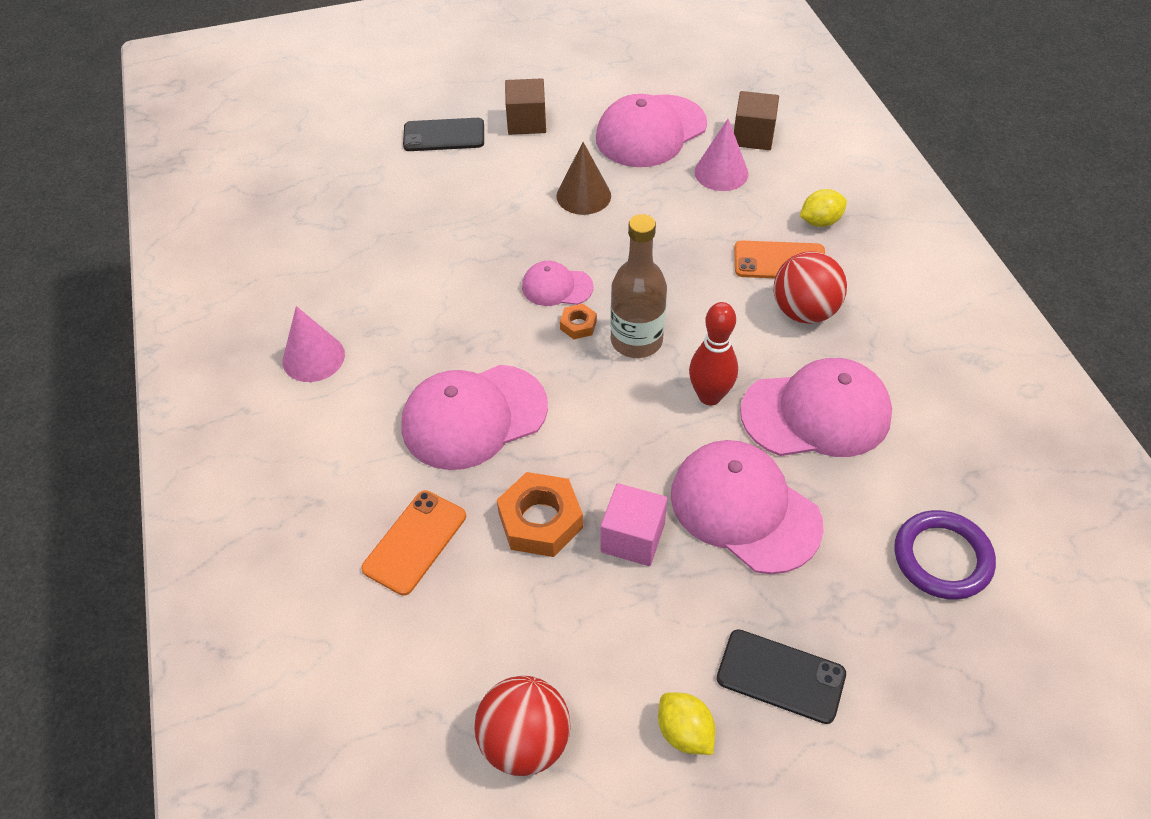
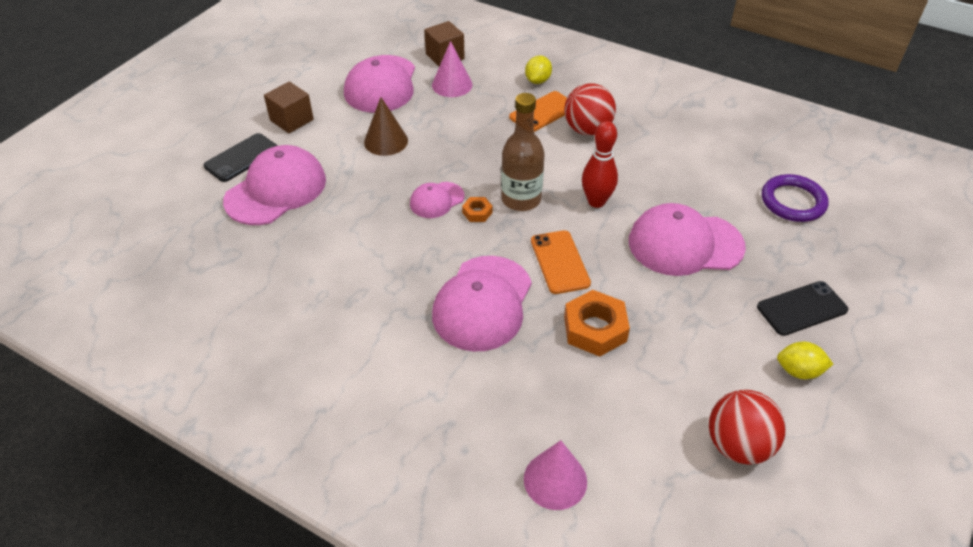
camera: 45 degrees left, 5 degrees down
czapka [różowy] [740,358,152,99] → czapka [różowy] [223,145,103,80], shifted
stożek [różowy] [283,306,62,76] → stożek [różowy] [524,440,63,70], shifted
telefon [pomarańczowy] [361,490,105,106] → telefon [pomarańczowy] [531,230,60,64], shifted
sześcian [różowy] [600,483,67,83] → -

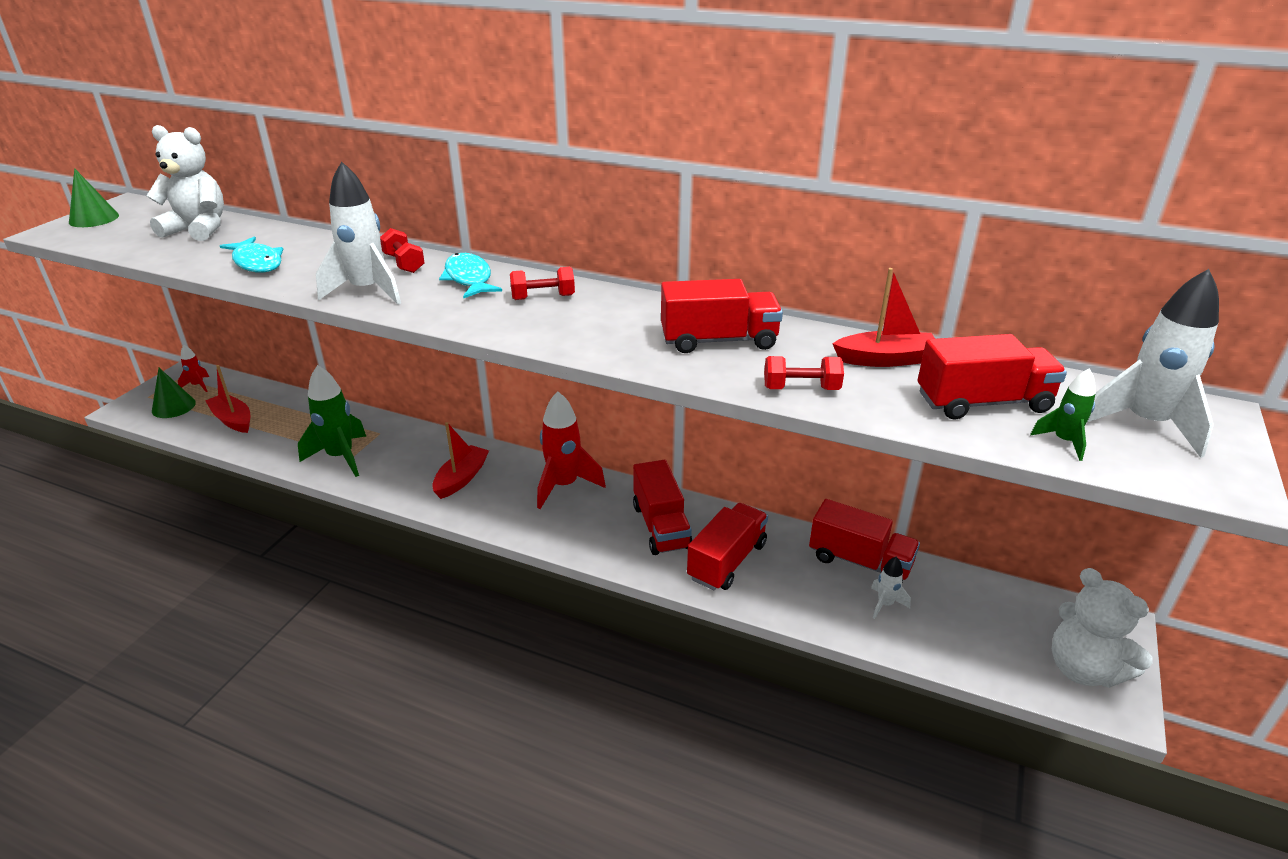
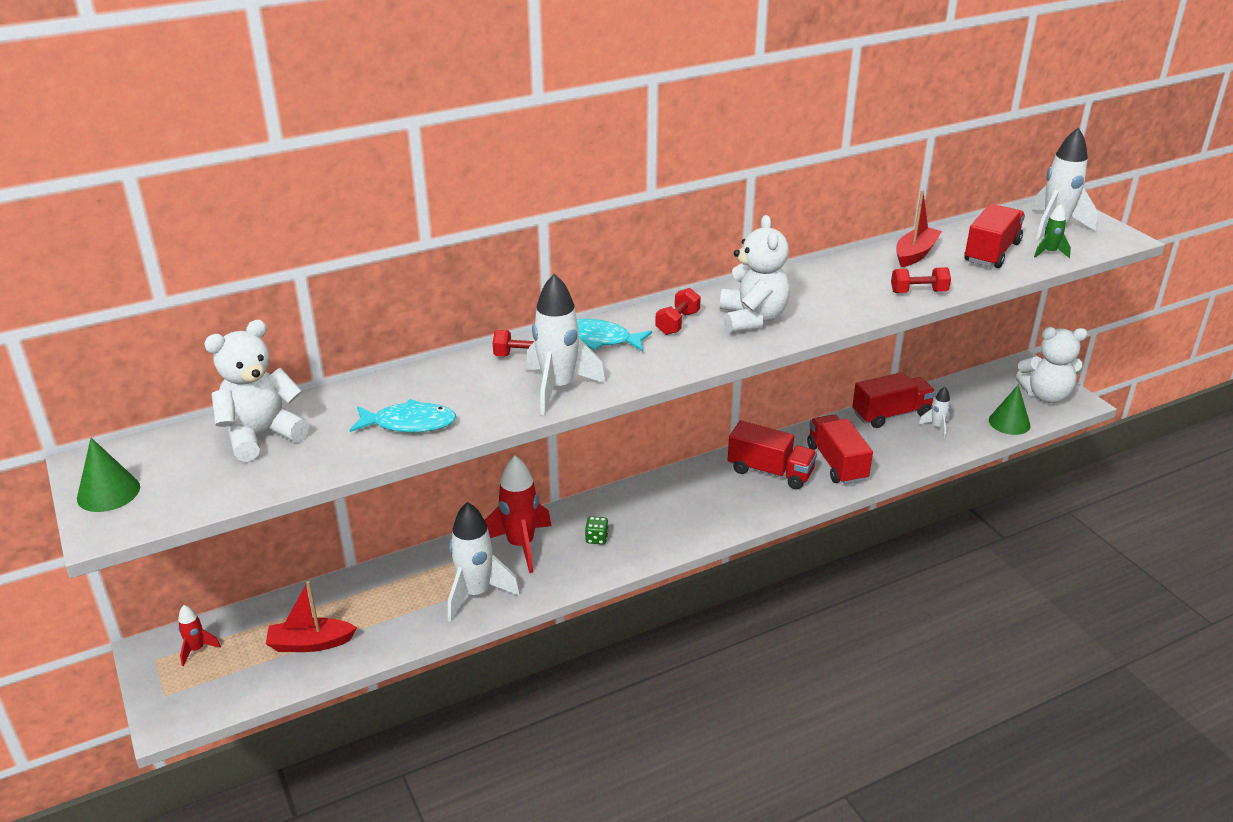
camera: 50 degrees left, 0 degrees up
rakieta [zielony] [298,365,68,112] → rakieta [biały] [448,502,72,120]
rakieta [czerwony] [537,391,69,118] → rakieta [czerwony] [485,456,66,117], shifted
łódka [czerwony] [432,422,57,77] → kostka do gry [zielony] [585,516,23,29]
- → miś [biały] [720,215,70,118]
hantel [czerwony] [764,356,80,34] → hantel [czerwony] [891,267,60,26], 45 degrees clockwise
stożek [zielony] [152,368,44,50] → stożek [zielony] [989,385,41,50], shifted
ciężarówka [czerwony] [661,279,122,74] → -

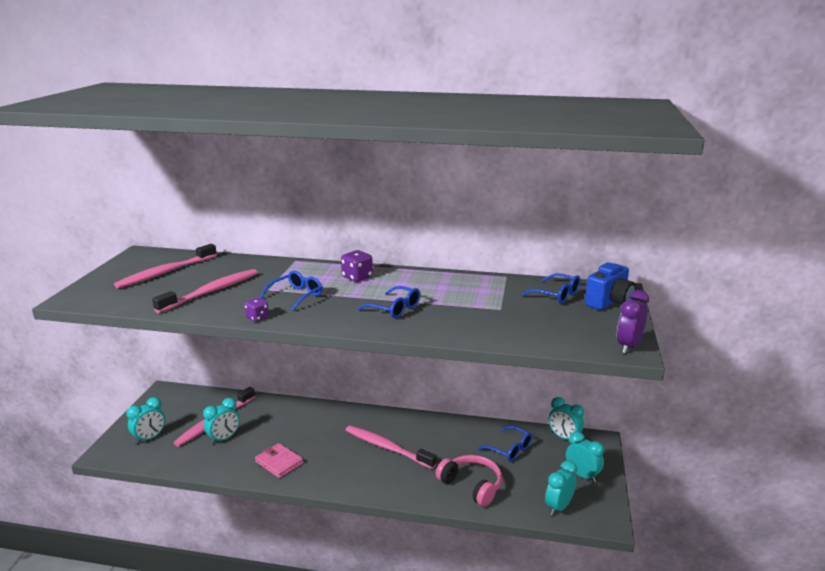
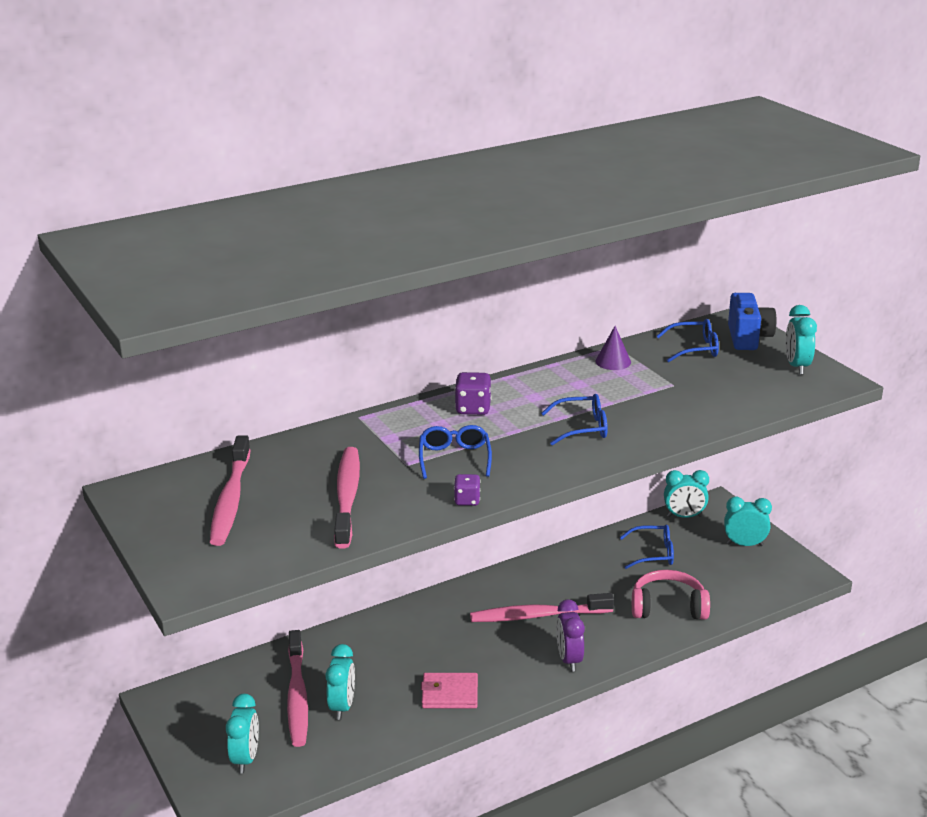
camera: 40 degrees left, 5 degrees up
budzik [fioletowy] [617,290,32,64] → budzik [fioletowy] [556,599,29,73], shifted
- → stożek [fioletowy] [595,326,36,44]
budzik [turkusowy] [545,460,32,56] → budzik [turkusowy] [786,305,31,70], shifted

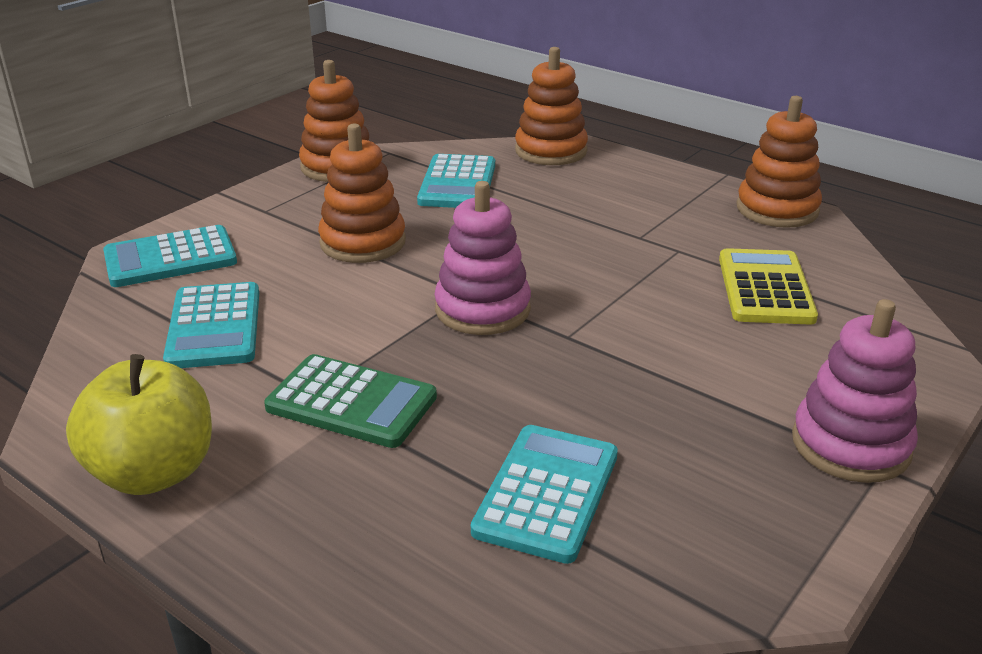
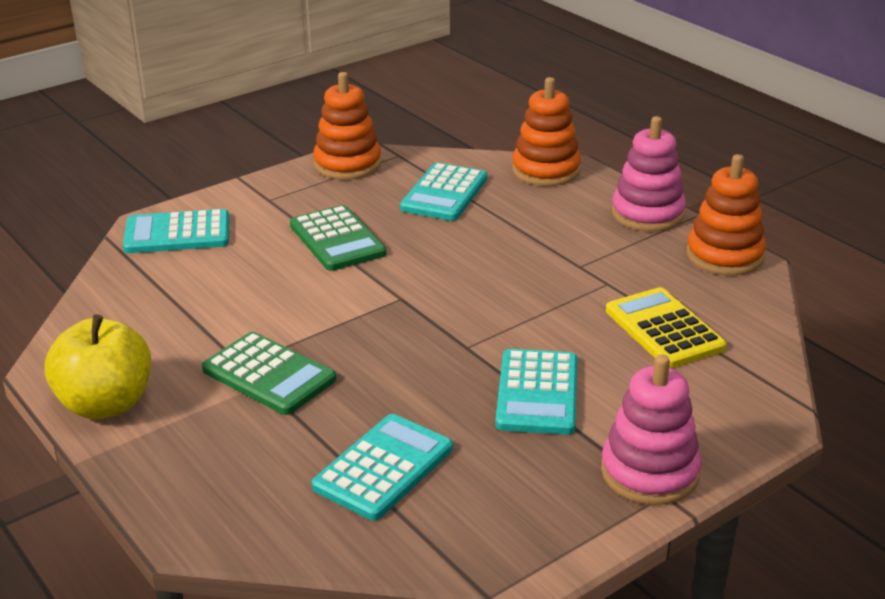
camera: 15 degrees right, 0 degrees up
zabawka nakładanka [pomarańczowy] [318,124,88,139] → kalkulator [zielony] [290,205,96,66]
kalkulator [turkusowy] [163,282,96,86] → kalkulator [turkusowy] [496,349,81,86], shifted
kalkulator [żółty] [719,248,99,77] → kalkulator [żółty] [606,287,121,81], 45 degrees counterclockwise
zabawka nakładanka [różowy] [434,181,97,154] → zabawka nakładanka [różowy] [611,116,75,115], shifted

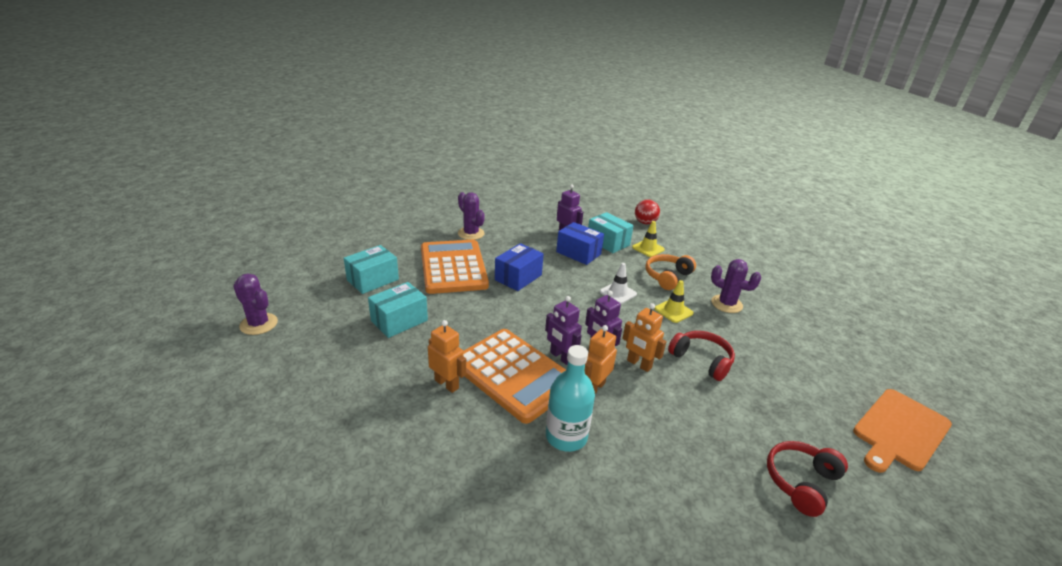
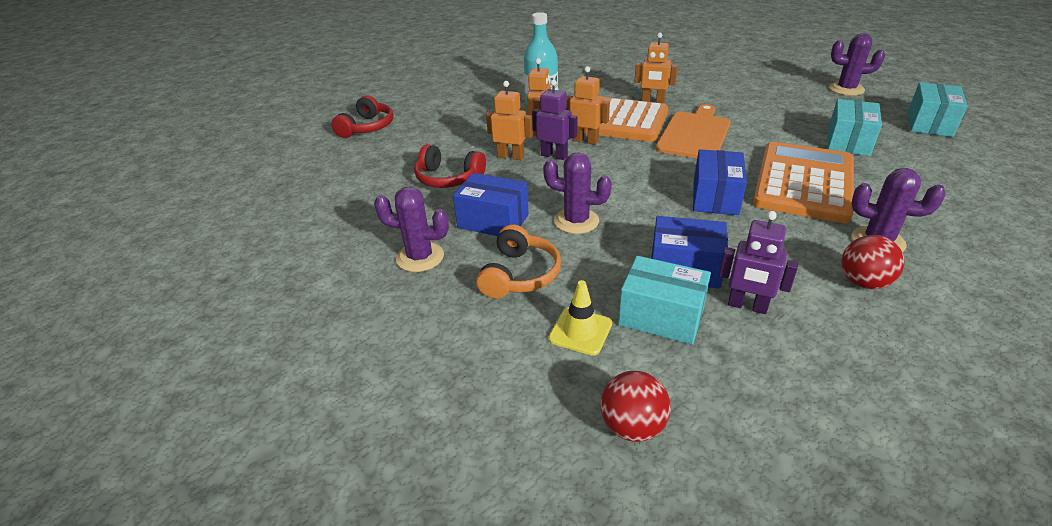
camera: 160 degrees right, 5 degrees up
pachołek [żółty] [655,280,39,43] → pudełko [niebieski] [453,173,76,63]
pachołek [biały] [600,263,37,41] → kaktus [fioletowy] [543,152,69,82]
robot [fioletowy] [545,296,37,69] → robot [pomarańczowy] [565,66,45,79]
deska do krojenia [pomarańczowy] [853,389,99,84] → deska do krojenia [pomarańczowy] [656,104,74,54], shifted
kalkulator [pomarańczowy] [421,240,68,54] → kalkulator [pomarańczowy] [753,142,101,81], 120 degrees counterclockwise
- → piłka [czerwony] [841,235,64,54]
pudełko [turkusowy] [368,282,60,56] → pudełko [turkusowy] [908,82,60,55], shifted

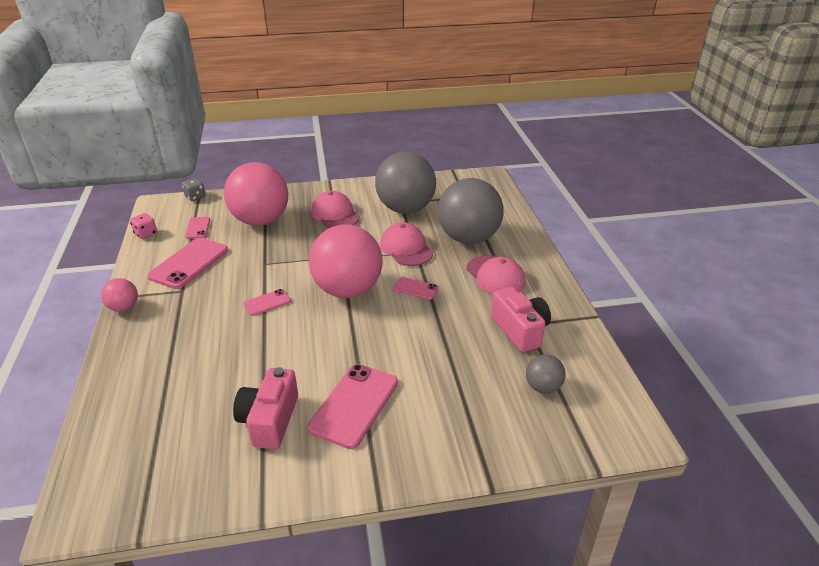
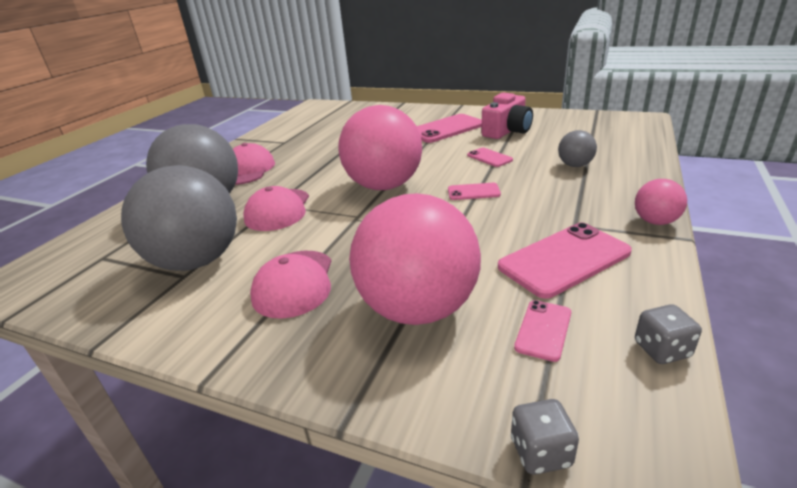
camera: 145 degrees left, 5 degrees down
telefon [różowy] [393,277,45,23] → telefon [różowy] [467,148,46,19], shifted
piłka [szary] [526,354,40,40] → piłka [szary] [558,130,39,37], shifted
kostka do gry [różowy] [130,213,27,26] → kostka do gry [szary] [635,304,67,60]
aparat fotograficzny [różowy] [491,287,60,65] → -

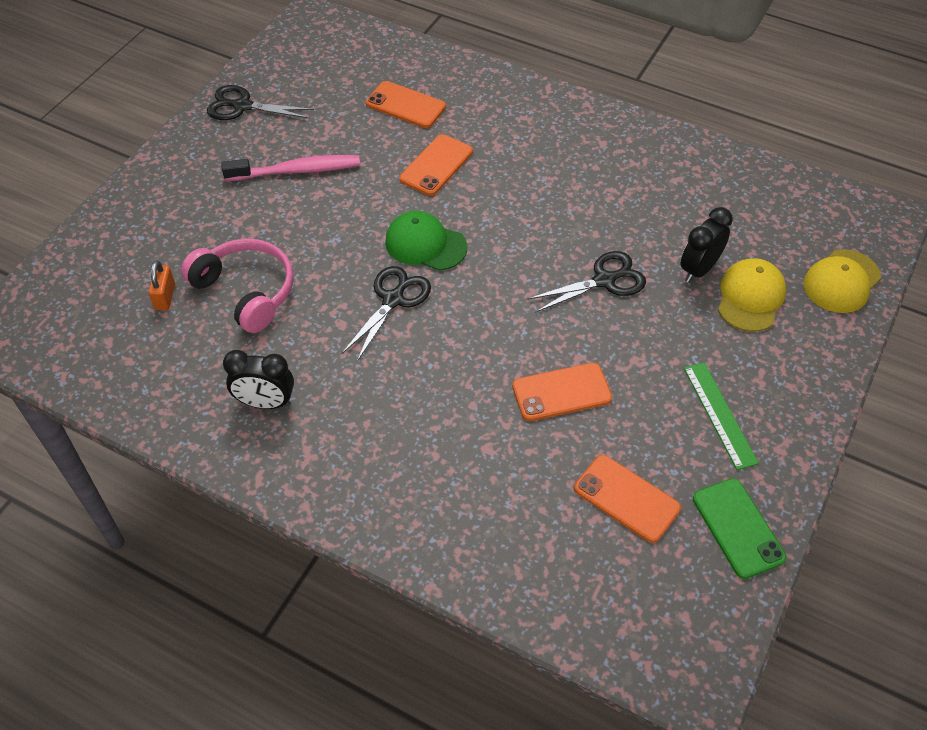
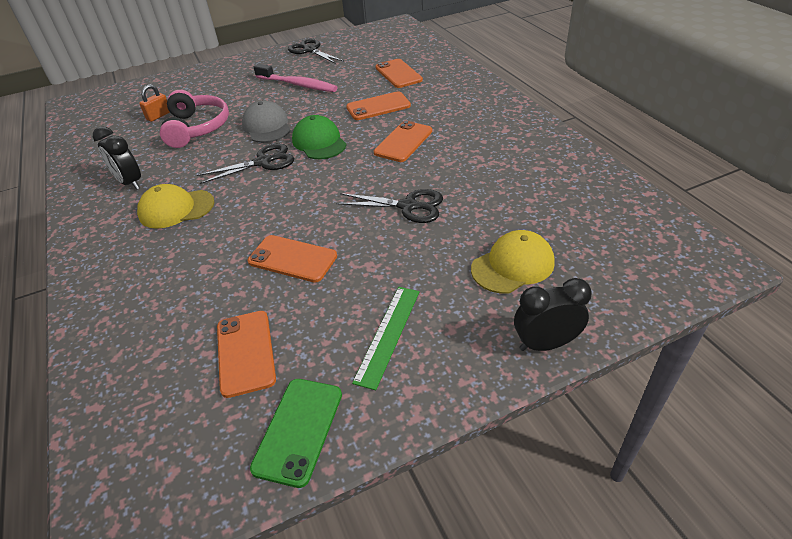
camera: 40 degrees right, 10 degrees down
czapka [żółty] [803,249,78,64] → czapka [żółty] [137,184,77,45], shifted
- → czapka [szary] [242,100,49,43]
- → telefon [pomarańczowy] [374,121,58,41]
budzik [czarny] [681,207,52,76] → budzik [czarny] [514,278,78,73], shifted

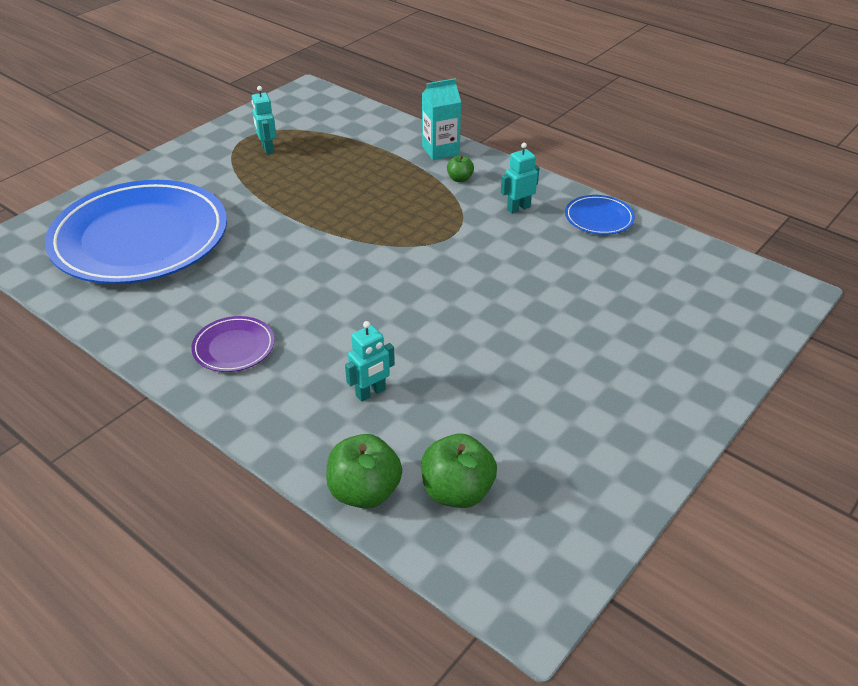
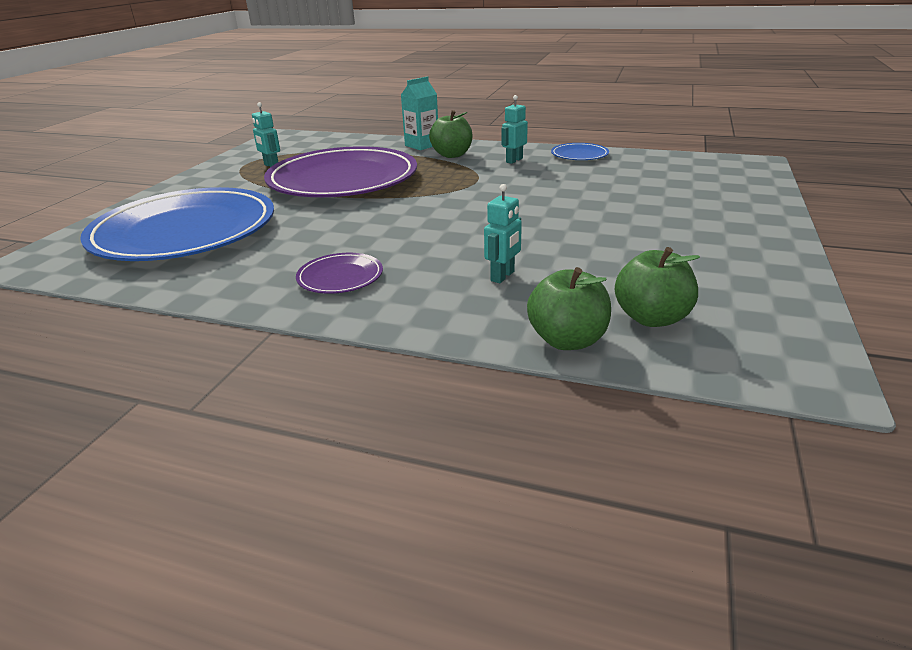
camera: 20 degrees left, 10 degrees down
- → talerz [fioletowy] [264,146,153,51]
jabłko [zielony] [447,155,27,27] → jabłko [zielony] [429,110,43,48], x1.86

